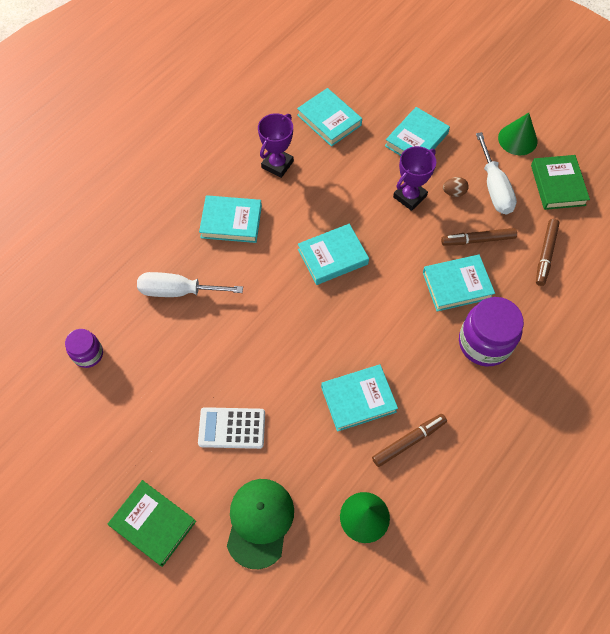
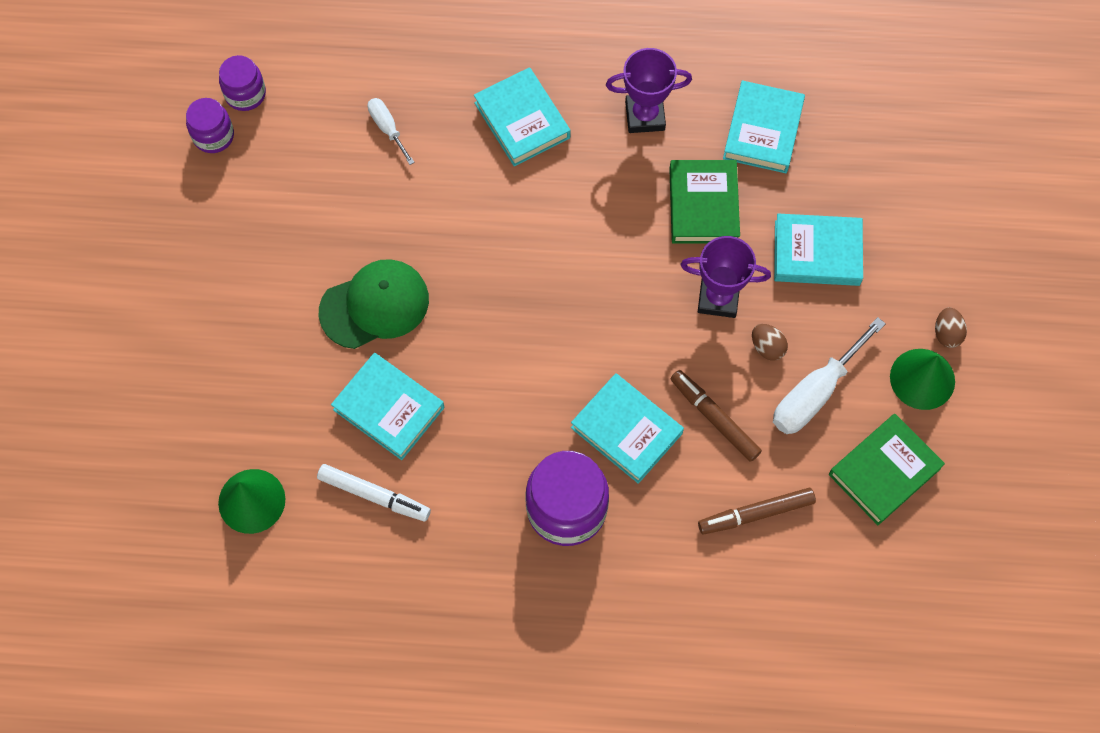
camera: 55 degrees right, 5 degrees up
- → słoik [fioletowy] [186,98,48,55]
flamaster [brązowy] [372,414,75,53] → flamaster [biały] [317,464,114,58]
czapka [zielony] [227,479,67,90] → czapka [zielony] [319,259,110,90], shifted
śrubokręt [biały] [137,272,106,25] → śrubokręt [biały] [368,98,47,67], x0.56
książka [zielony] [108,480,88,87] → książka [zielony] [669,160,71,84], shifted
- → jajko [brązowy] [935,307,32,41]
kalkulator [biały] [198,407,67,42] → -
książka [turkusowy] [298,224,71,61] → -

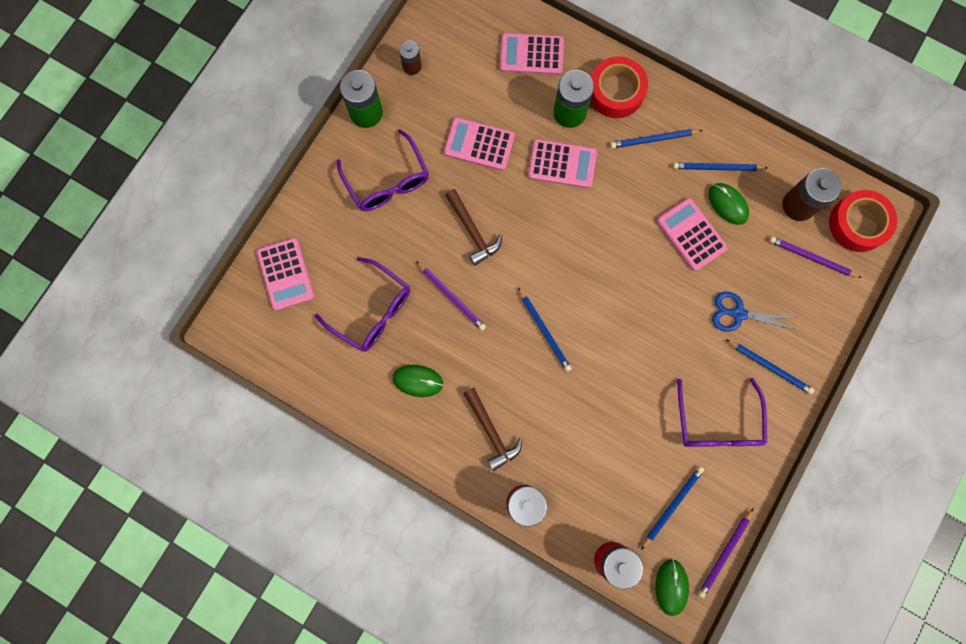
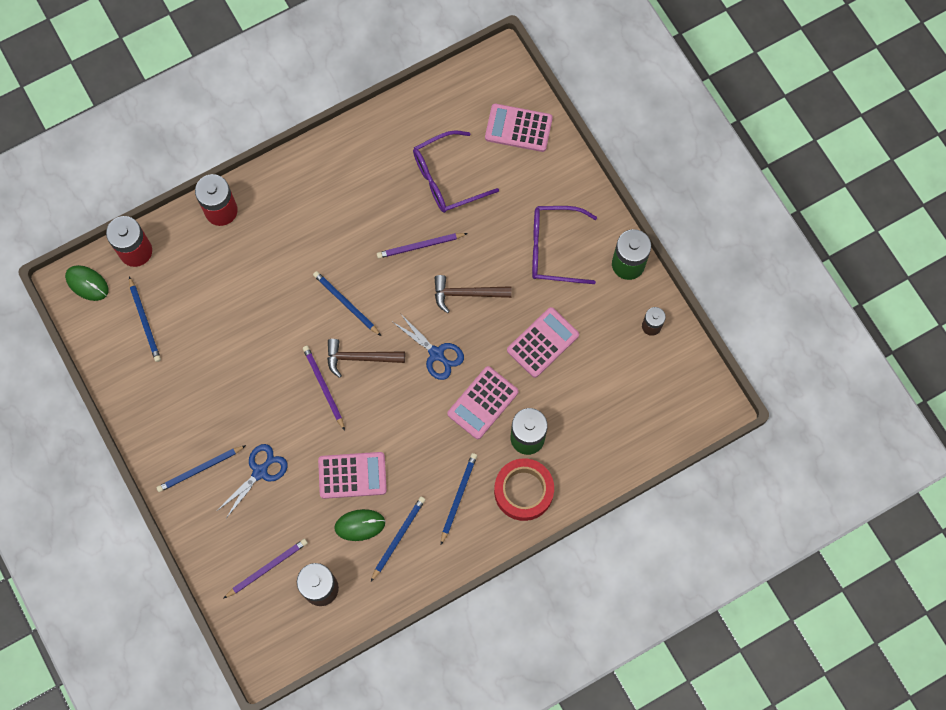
camera: 120 degrees right, 5 degrees down
ołówek [fioletowy] [698,508,56,90] → ołówek [fioletowy] [303,346,42,85], shifted
ołówek [niebieski] [518,288,54,84] → ołówek [niebieski] [313,271,68,65], 45 degrees clockwise
młotek [brązowy] [463,388,59,83] → młotek [brązowy] [327,339,78,39], shifted
- → nożyczki [niebieski] [393,313,71,67]
myszka [zielony] [392,365,51,32] → -
kalkulator [różowy] [500,33,64,42] → -
okulary [fioletowy] [677,378,90,69] → -
taśma klejąca [czerwony] [829,190,68,62] → -

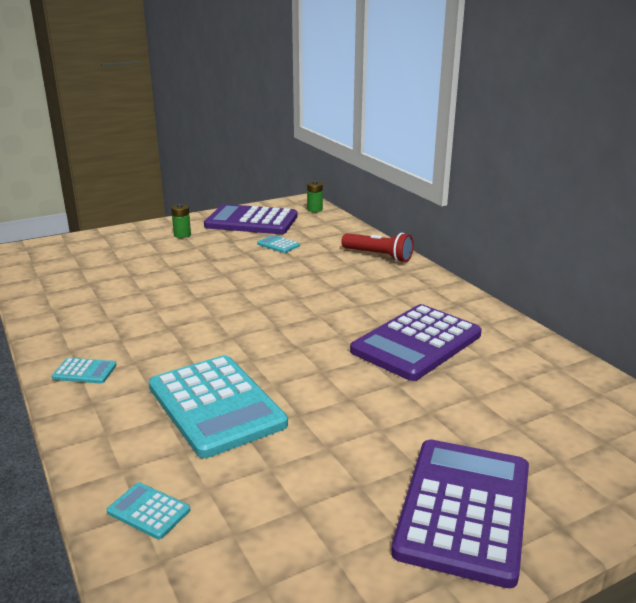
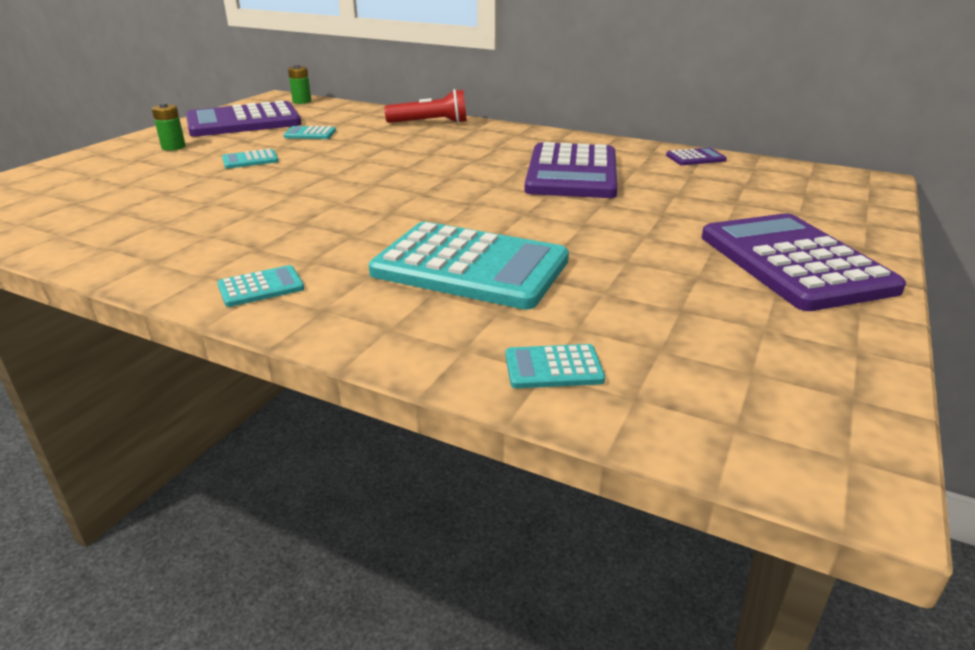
camera: 35 degrees left, 5 degrees up
- → kalkulator [turkusowy] [222,149,57,20]
- → kalkulator [fioletowy] [666,148,61,17]

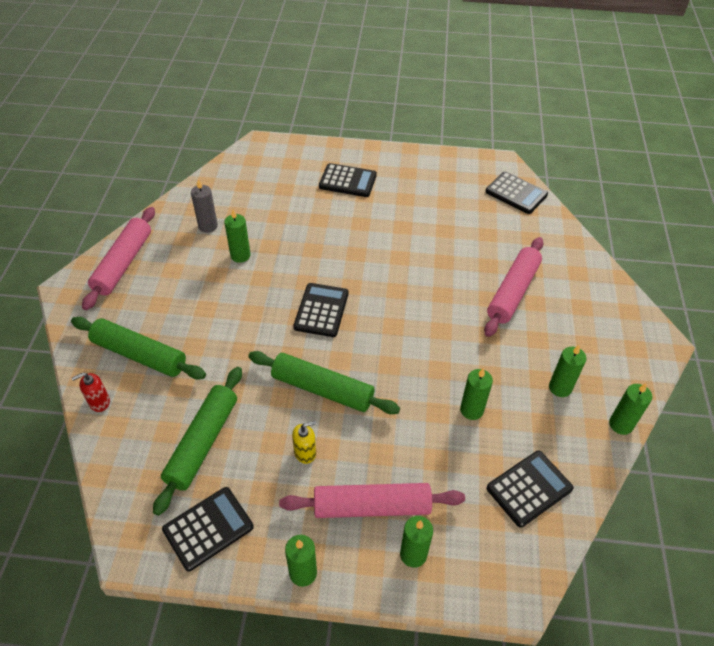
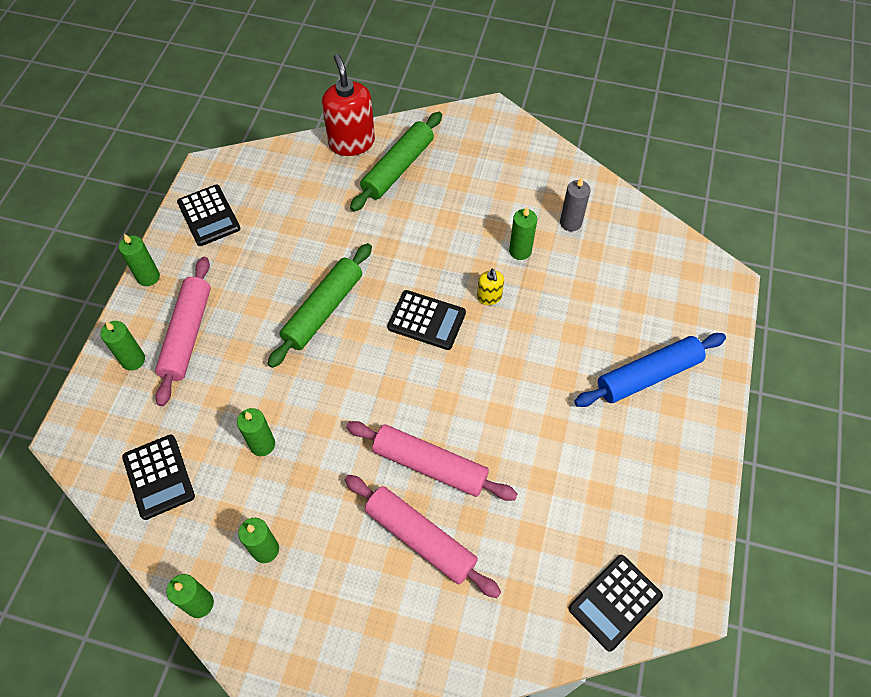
camera: 100 degrees right, 10 degrees up
dozownik mydła [czerwony] [72,372,38,40] → dozownik mydła [czerwony] [322,53,53,103], x2.08
wałek do ciasta [różowy] [82,207,73,103] → wałek do ciasta [różowy] [346,421,172,80], shifted
dozownik mydła [żółty] [292,421,24,43] → dozownik mydła [żółty] [477,269,27,36], shifted
kalkulator [czarny] [319,163,58,34] → wałek do ciasta [niebieski] [574,333,152,74]
wałek do ciasta [zielony] [153,367,89,149] → -

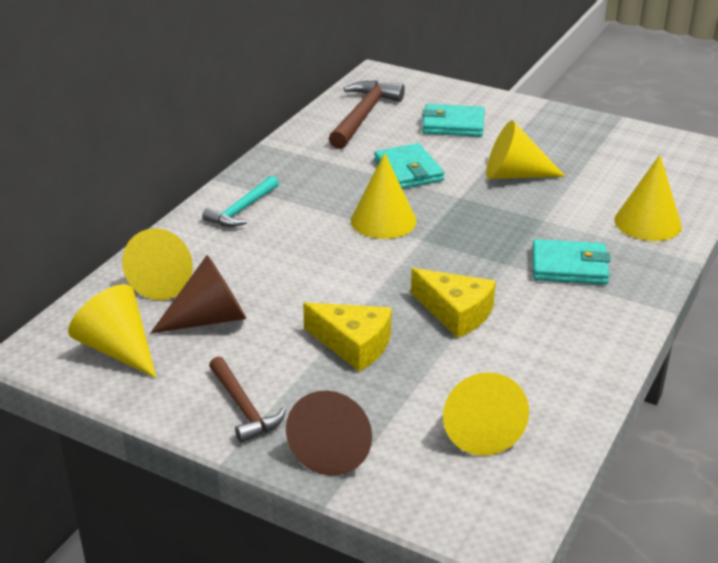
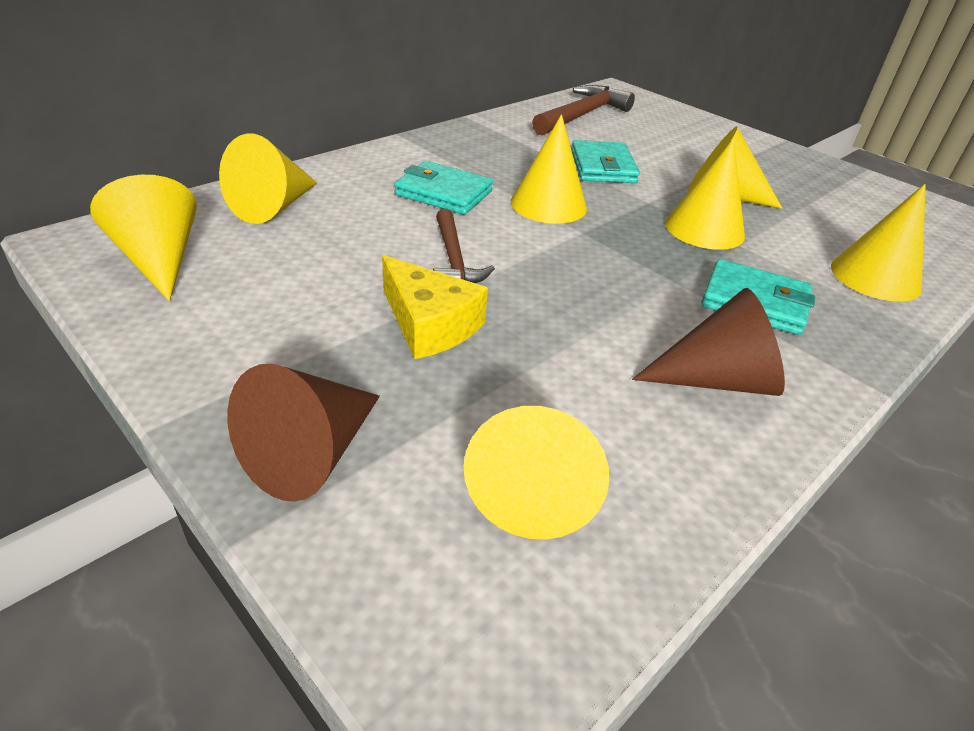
camera: 15 degrees right, 5 degrees up
portfel [turkusowy] [422,104,63,33] → portfel [turkusowy] [394,161,99,54], shifted
młotek [brązowy] [209,356,77,87] → młotek [brązowy] [433,209,62,74], shifted
stożek [brązowy] [151,255,96,78] → stożek [brązowy] [632,288,153,108], shifted
- → stożek [żółty] [665,139,80,111]
młotek [turkusowy] [202,175,77,52] → -
ser [żółty] [411,268,85,70] → -

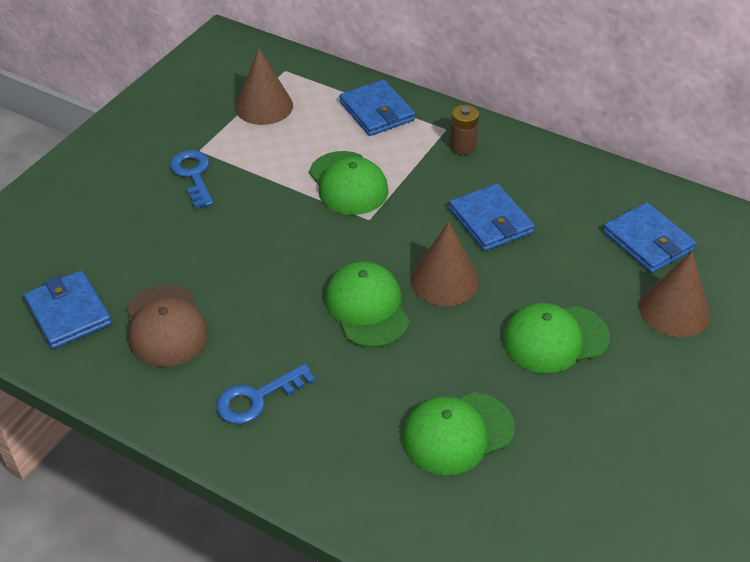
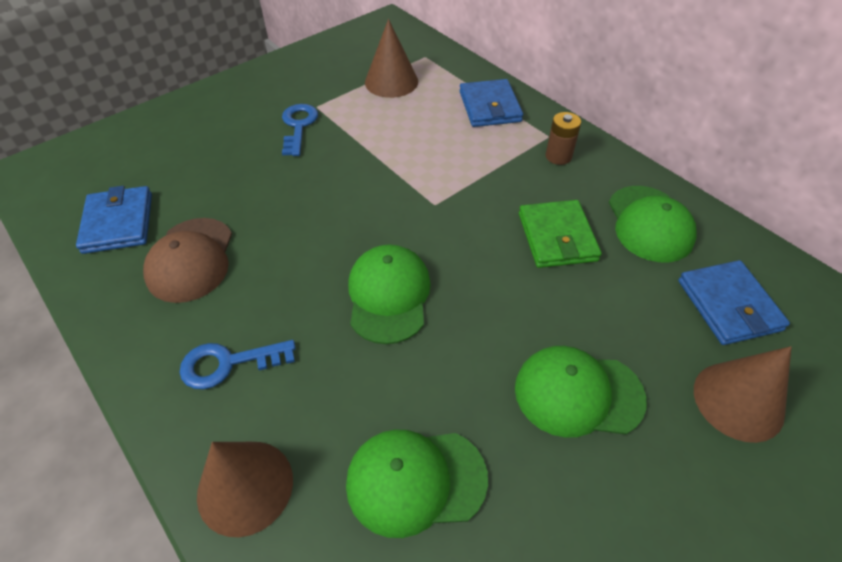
camera: 20 degrees right, 5 degrees up
stożek [brązowy] [411,222,68,84] → stożek [brązowy] [197,442,96,95], shifted
portfel [niebieski] [449,184,86,67] → portfel [zielony] [519,200,83,68]
czapka [zielony] [309,151,79,64] → czapka [zielony] [609,186,88,76], shifted

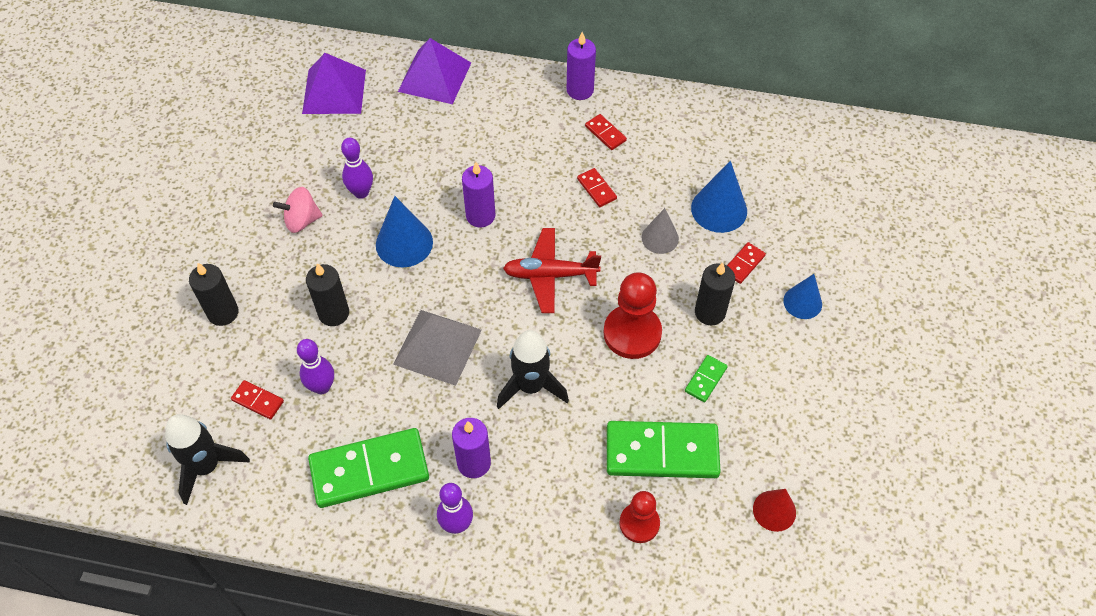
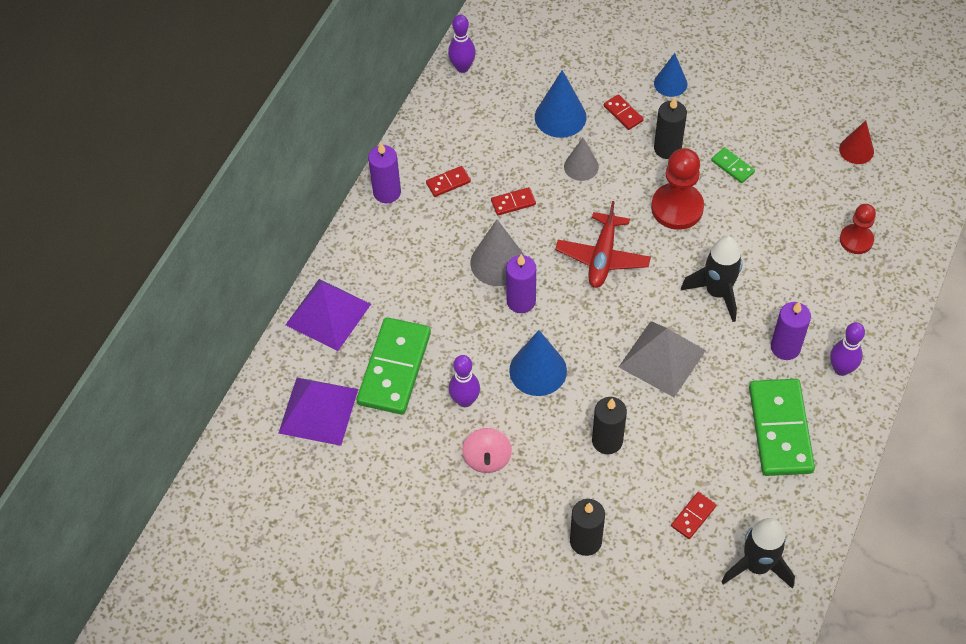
camera: 75 degrees left, 0 degrees up
kostka domina [zielony] [607,421,114,57] → kostka domina [zielony] [357,317,74,98], shifted
kręgiel [fioletowy] [297,339,37,55] → kręgiel [fioletowy] [448,15,28,58], shifted
- → stożek [szary] [471,220,53,66]

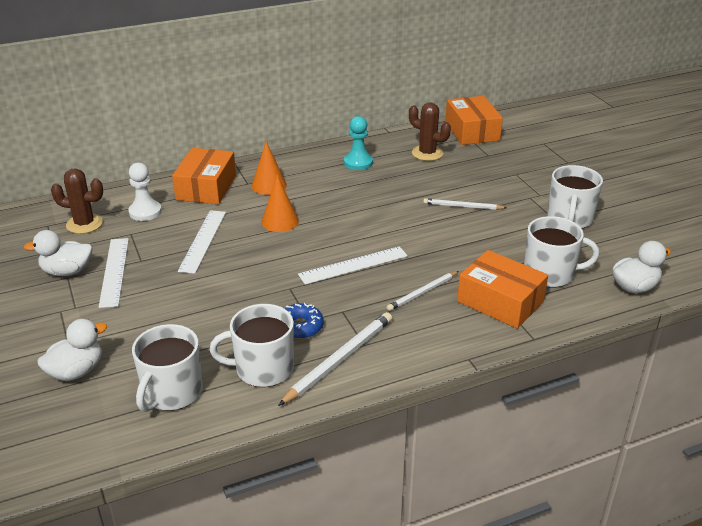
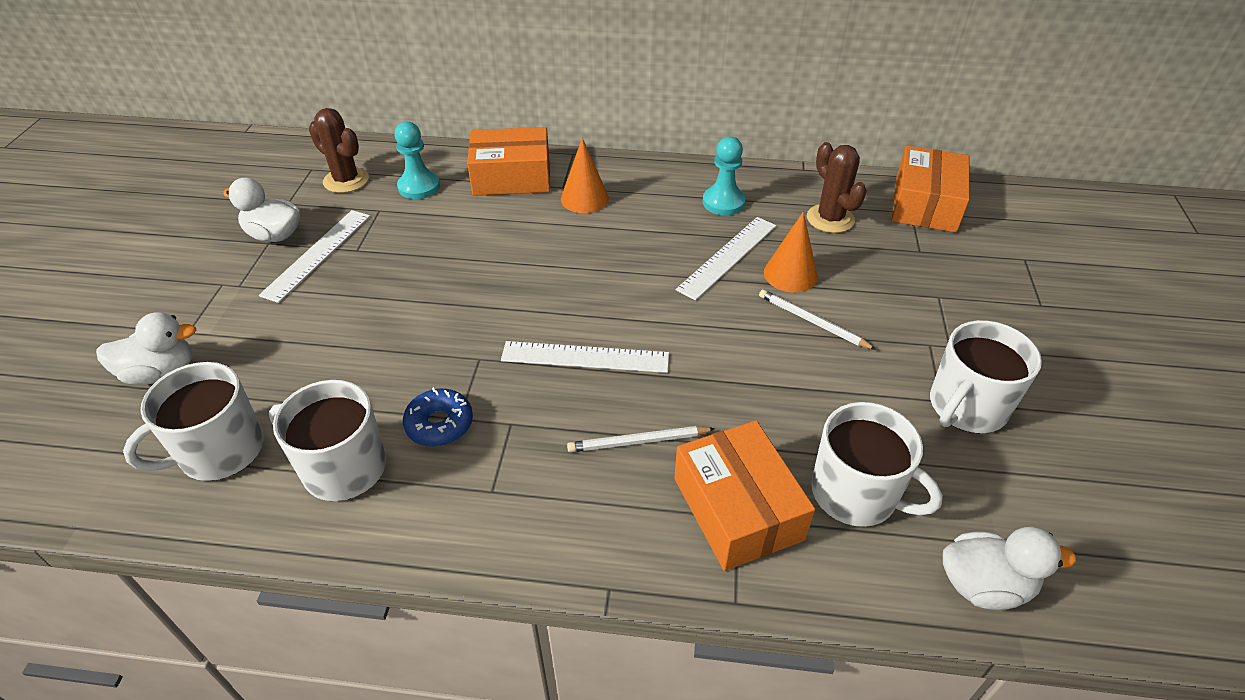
camera: 30 degrees right, 10 degrees up
pionek [biały] [128,163,34,58] → pionek [turkusowy] [394,122,46,77]
pudełko [pomarańczowy] [172,148,64,56] → pudełko [pomarańczowy] [467,127,83,69], 45 degrees clockwise
linijka [biały] [178,210,48,64] → linijka [biały] [676,217,100,84], shifted
stożek [pomarańczowy] [261,175,38,57] → stożek [pomarańczowy] [764,212,54,81], shifted
ołówek [biały] [278,312,114,94] → -

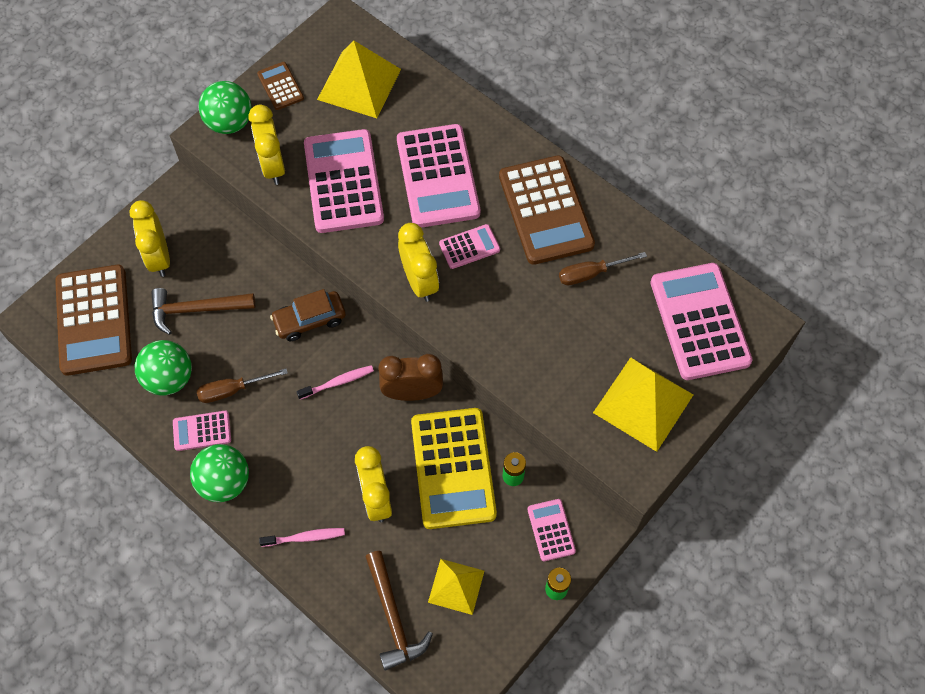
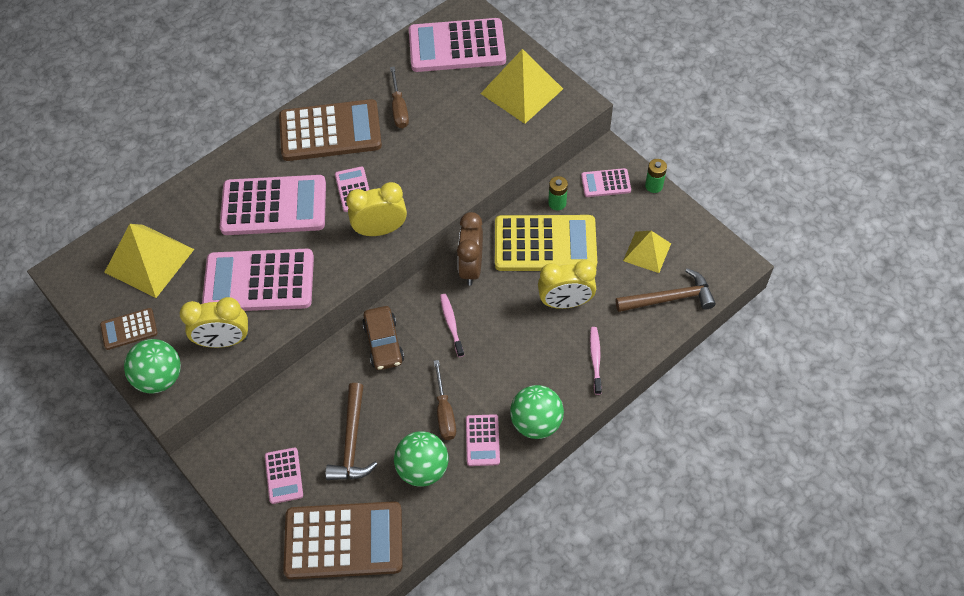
camera: 80 degrees left, 5 degrees down
budzik [żółty] [129,200,41,77] → kalkulator [różowy] [265,447,38,57]

